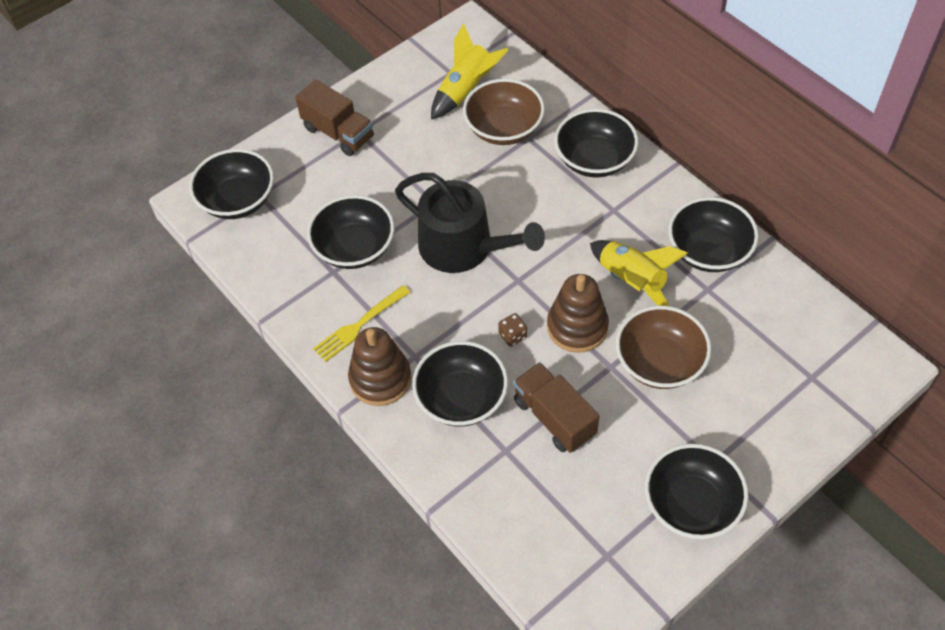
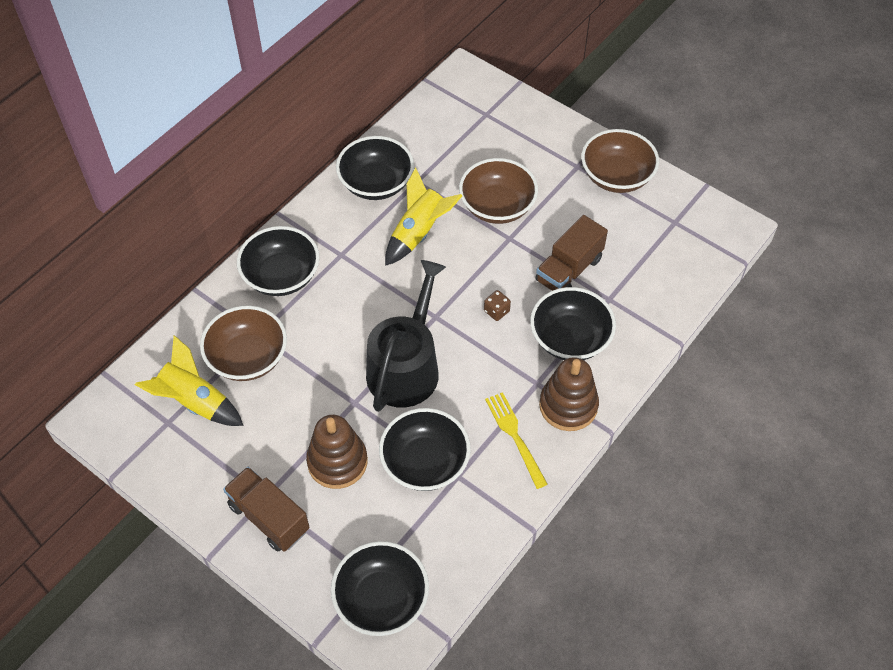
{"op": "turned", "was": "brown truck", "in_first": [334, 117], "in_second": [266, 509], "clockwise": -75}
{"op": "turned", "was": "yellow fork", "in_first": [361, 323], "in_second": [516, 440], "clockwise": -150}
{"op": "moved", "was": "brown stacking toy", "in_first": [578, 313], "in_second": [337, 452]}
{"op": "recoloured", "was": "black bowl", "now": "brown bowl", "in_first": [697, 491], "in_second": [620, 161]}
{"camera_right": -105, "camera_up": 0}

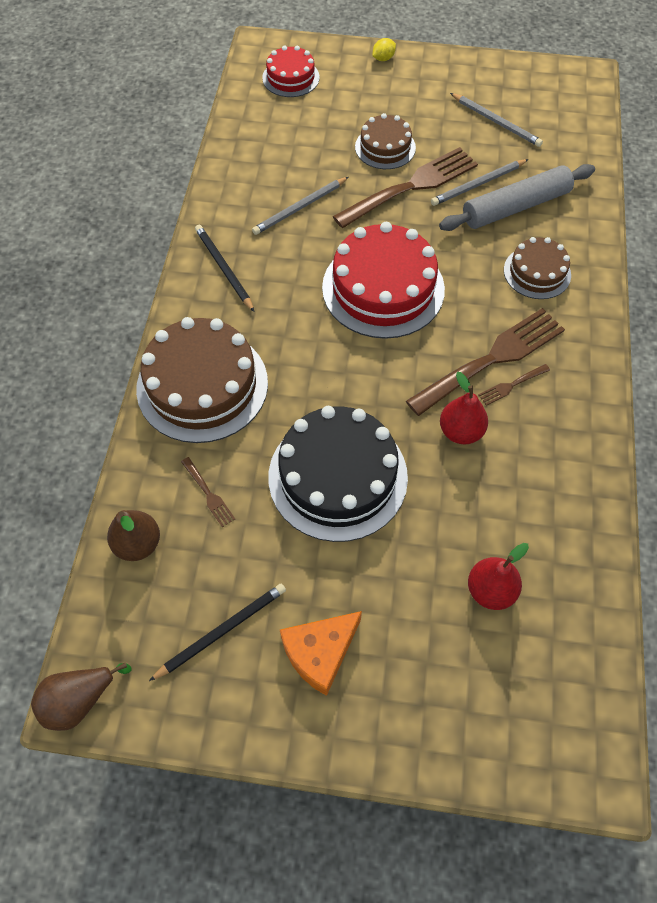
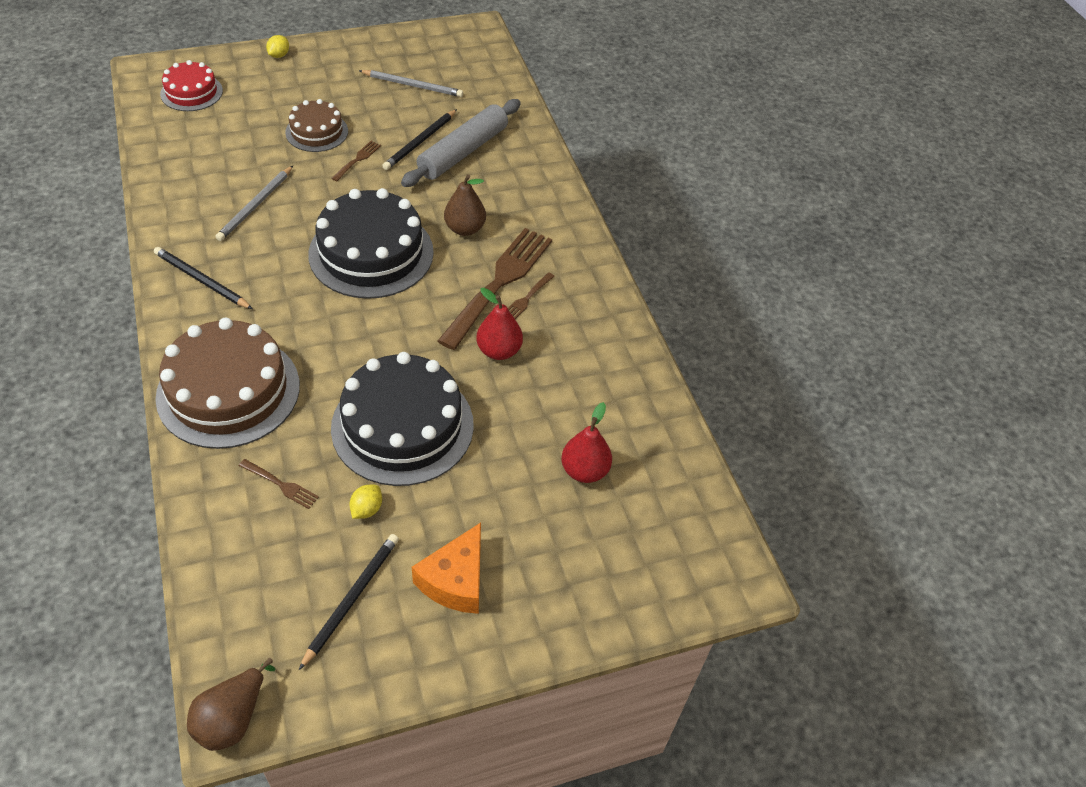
{"op": "moved", "was": "brown pear", "in_first": [133, 535], "in_second": [465, 205]}
{"op": "recoloured", "was": "red cake", "now": "black cake", "in_first": [383, 280], "in_second": [371, 243]}
{"op": "resized", "was": "brown fork", "in_first": [405, 187], "in_second": [356, 161], "ratio": 0.42}
{"op": "recoloured", "was": "grey pencil", "now": "black pencil", "in_first": [480, 182], "in_second": [419, 139]}
{"op": "removed", "was": "brown cake", "in_first": [537, 268]}
{"op": "added", "now": "yellow lemon", "in_second": [365, 502]}
{"camera_right": -30, "camera_up": -10}

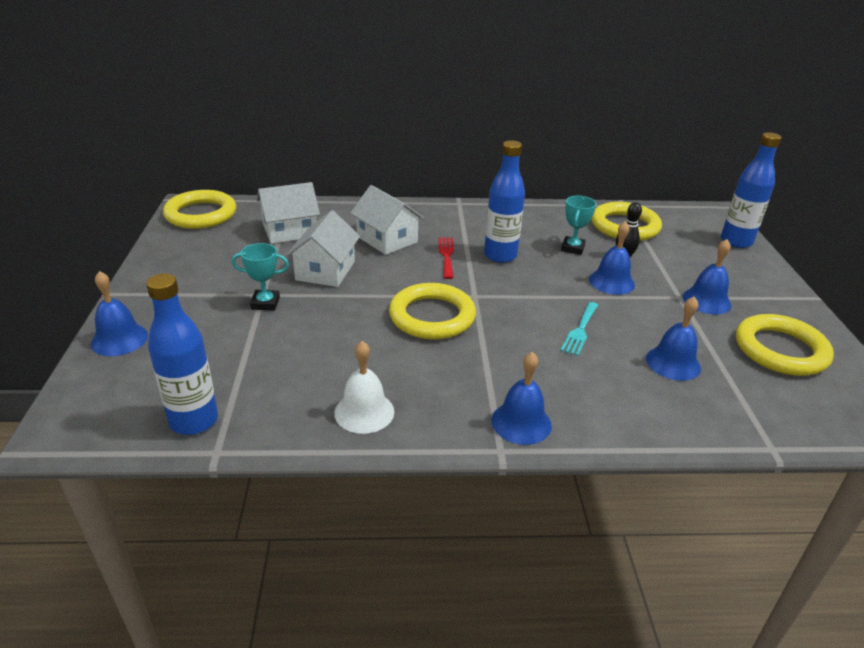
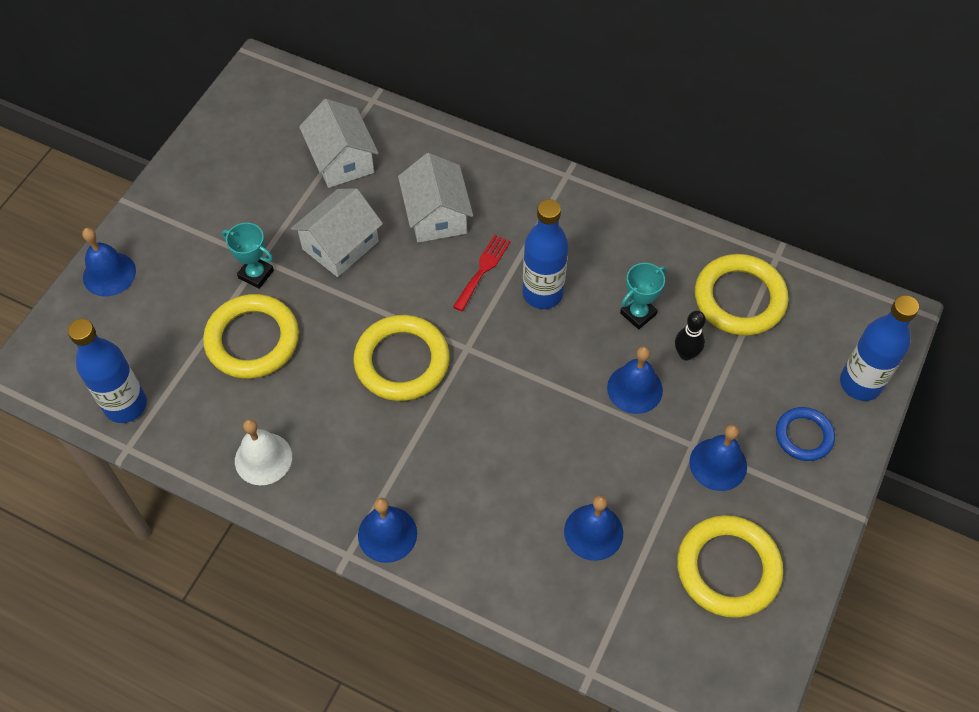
{"op": "moved", "was": "yellow ring", "in_first": [199, 209], "in_second": [251, 336]}
{"op": "turned", "was": "white house", "in_first": [288, 213], "in_second": [338, 143], "clockwise": 60}
{"op": "removed", "was": "turquoise fork", "in_first": [579, 329]}
{"op": "added", "now": "blue ring", "in_second": [805, 434]}
{"camera_right": 30, "camera_up": 25}

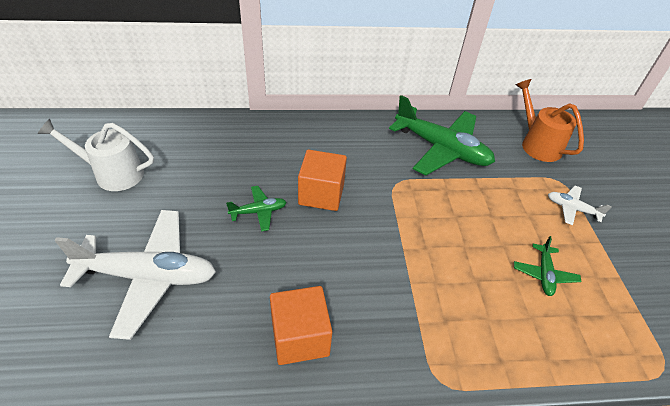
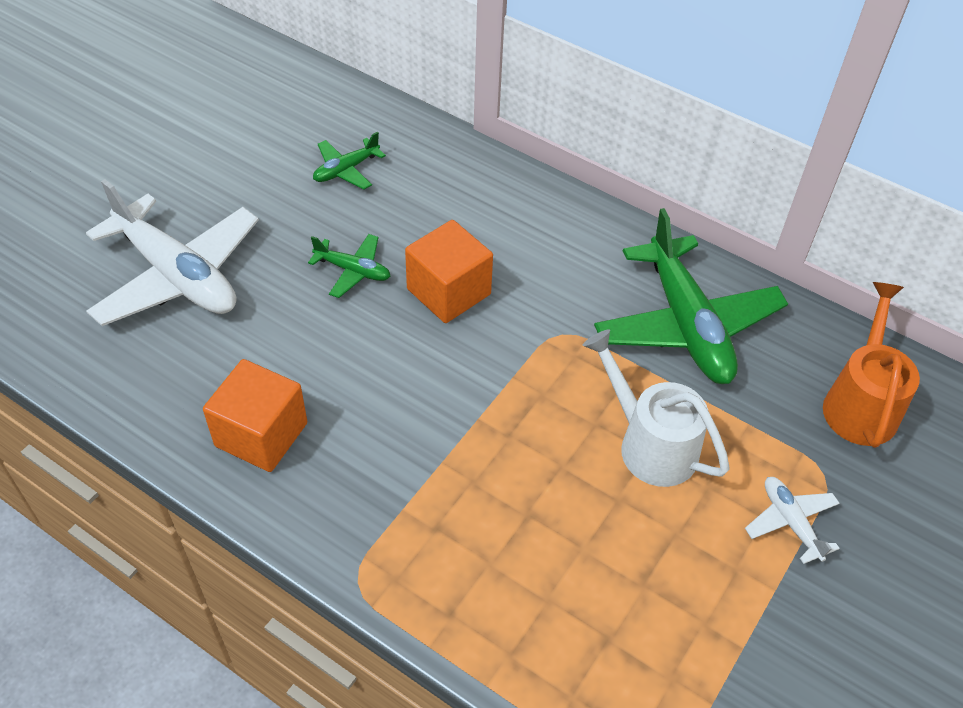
{"op": "moved", "was": "white watering can", "in_first": [96, 155], "in_second": [656, 408]}
{"op": "moved", "was": "green plane", "in_first": [548, 266], "in_second": [349, 161]}
{"camera_right": 40, "camera_up": 5}

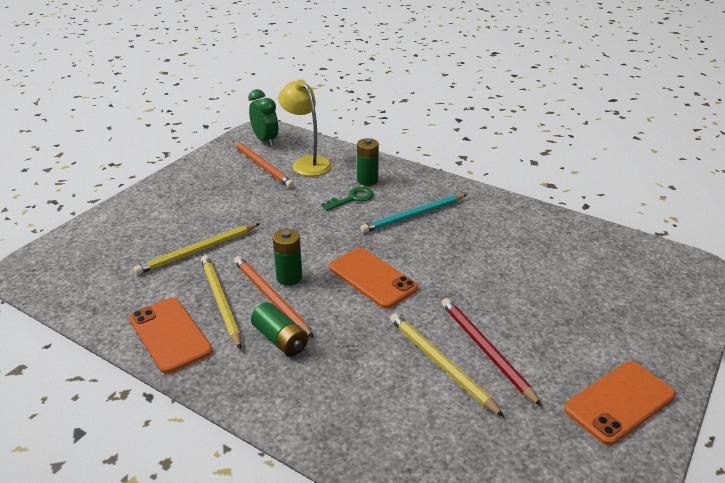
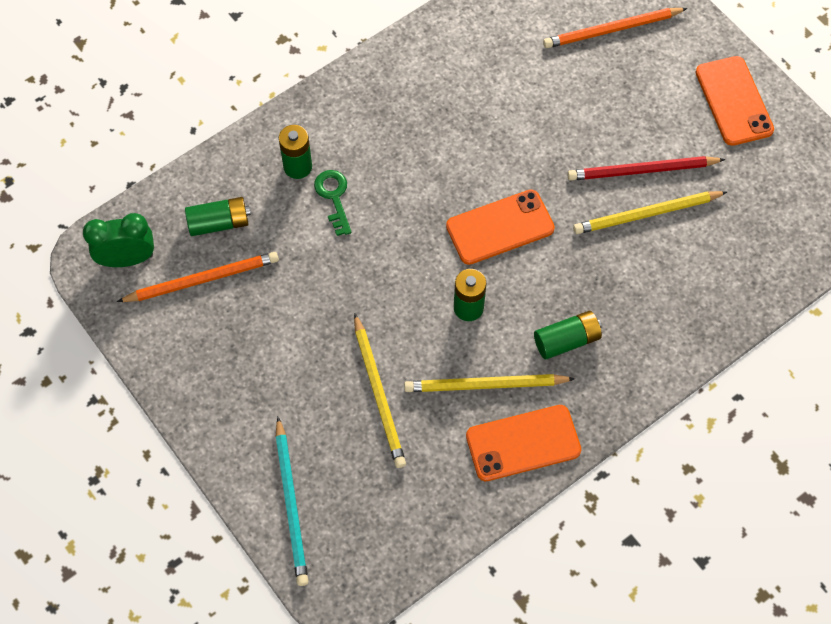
{"op": "moved", "was": "orange pencil", "in_first": [274, 297], "in_second": [615, 28]}
{"op": "replaced", "was": "yellow lamp", "now": "green battery", "in_first": [305, 127], "in_second": [218, 216]}
{"op": "moved", "was": "turquoise pencil", "in_first": [413, 213], "in_second": [292, 501]}
{"camera_right": -70, "camera_up": 30}

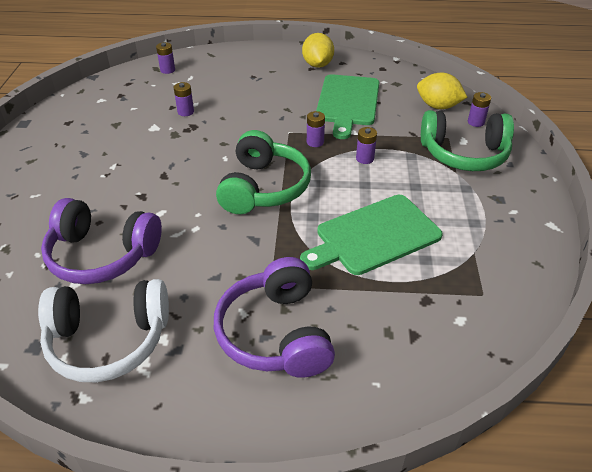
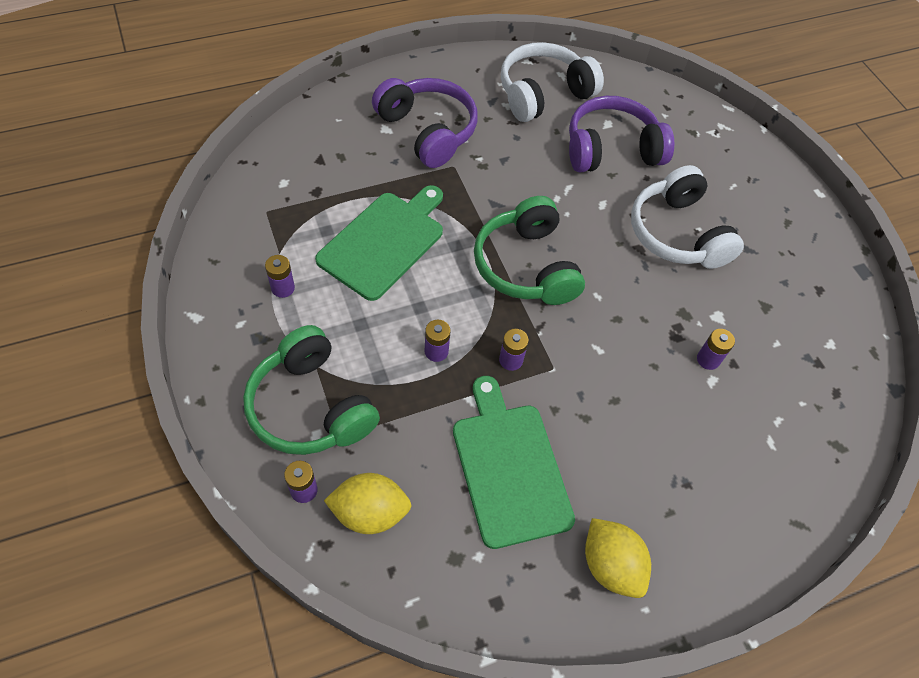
{"op": "moved", "was": "purple battery", "in_first": [165, 58], "in_second": [280, 276]}
{"op": "turned", "was": "green headphones", "in_first": [467, 140], "in_second": [311, 390], "clockwise": -105}
{"op": "added", "now": "white headphones", "in_second": [687, 217]}
{"camera_right": 150, "camera_up": 15}

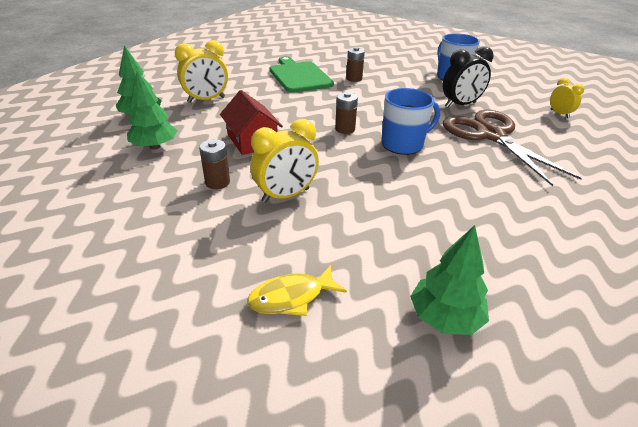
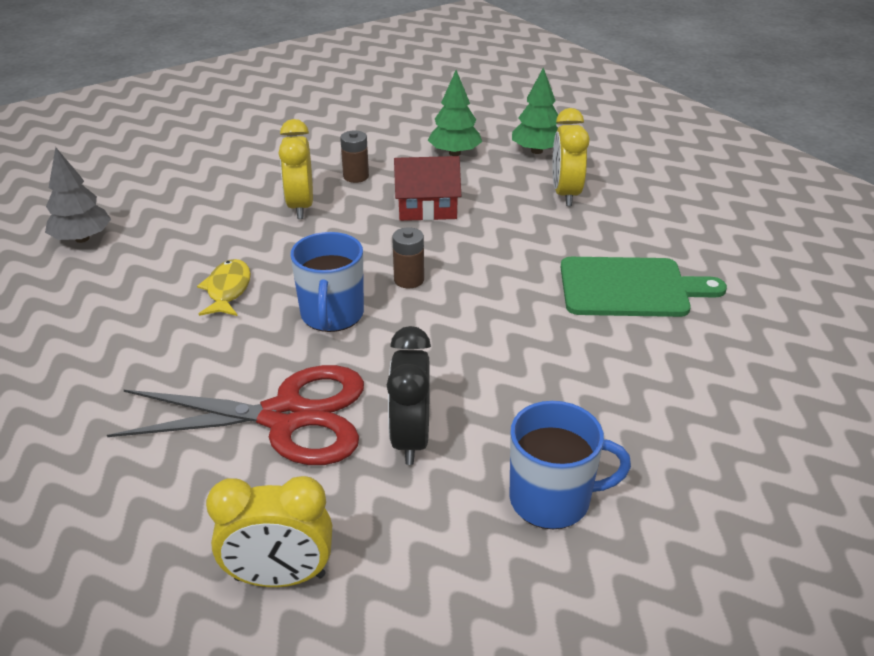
{"op": "moved", "was": "yellow fish", "in_first": [297, 290], "in_second": [224, 287]}
{"op": "removed", "was": "brown battery", "in_first": [355, 64]}
{"op": "recoloured", "was": "green tree", "now": "grey tree", "in_first": [449, 280], "in_second": [78, 195]}
{"op": "recoloured", "was": "brown scissors", "now": "red scissors", "in_first": [512, 148], "in_second": [235, 415]}
{"op": "resized", "was": "yellow clock", "in_first": [567, 98], "in_second": [269, 531], "ratio": 1.68}
{"camera_right": 115, "camera_up": 0}

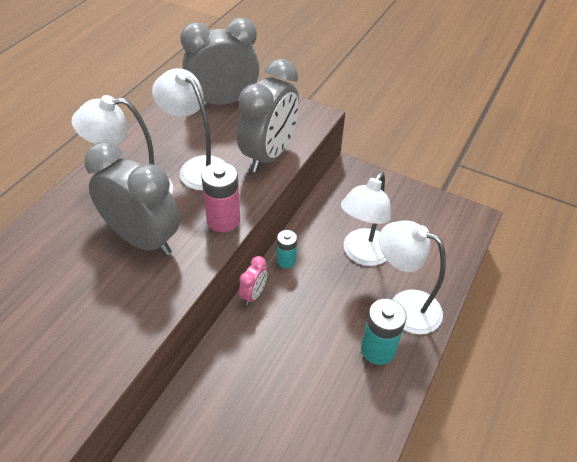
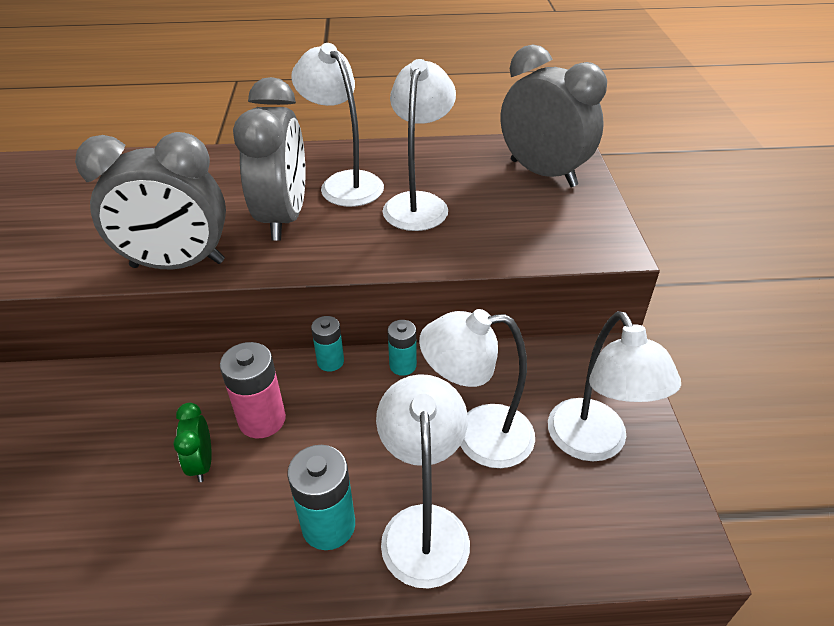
{"op": "moved", "was": "pink battery", "in_first": [220, 197], "in_second": [253, 390]}
{"op": "moved", "was": "grey clock", "in_first": [268, 116], "in_second": [150, 200]}
{"op": "replaced", "was": "pink clock", "now": "turquoise battery", "in_first": [253, 280], "in_second": [327, 344]}
{"op": "added", "now": "green clock", "in_second": [192, 442]}
{"op": "added", "now": "white lamp", "in_second": [614, 386]}
{"camera_right": 60, "camera_up": -5}

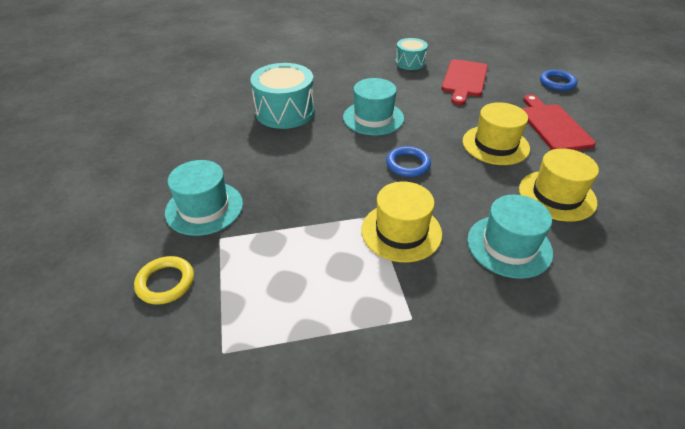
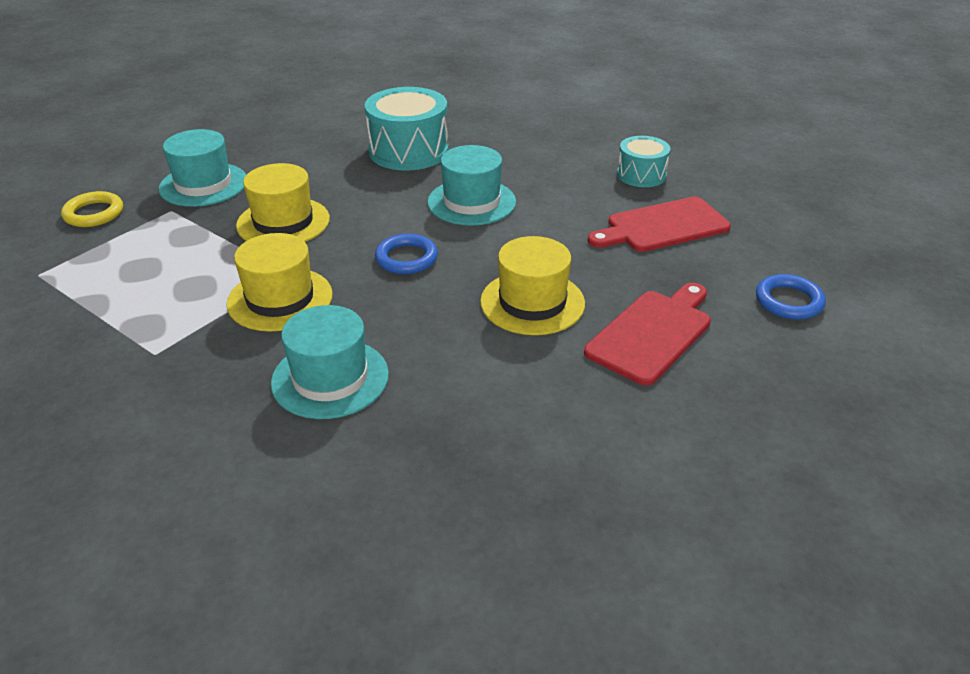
{"op": "moved", "was": "yellow hat", "in_first": [559, 185], "in_second": [283, 202]}
{"camera_right": 50, "camera_up": -5}

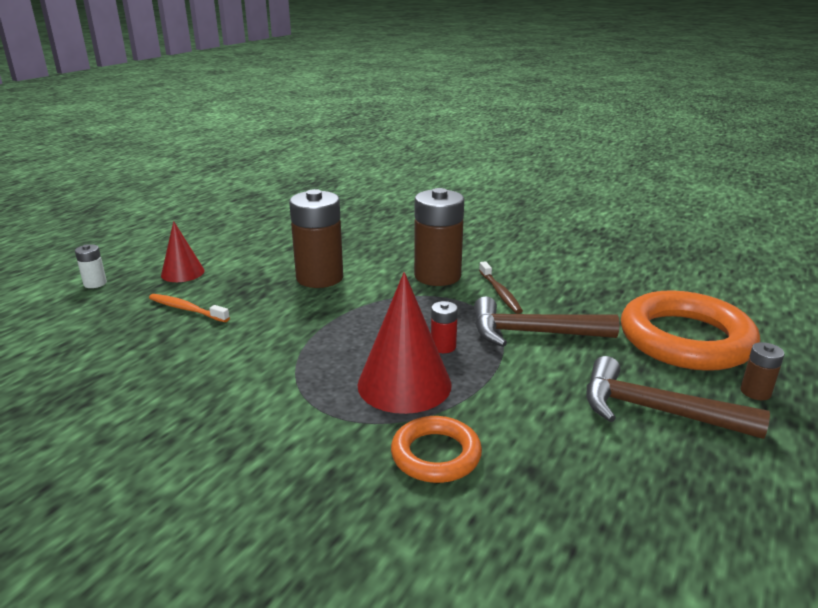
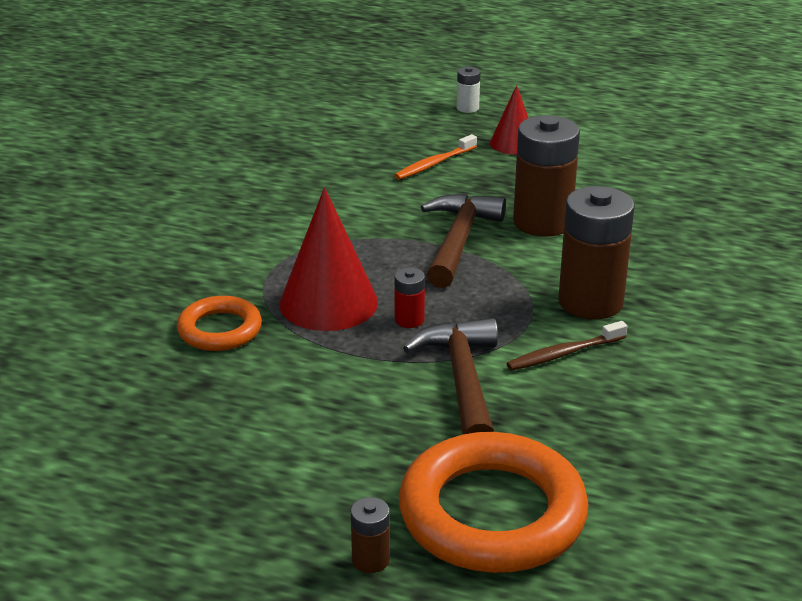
{"op": "turned", "was": "orange toothbrush", "in_first": [189, 308], "in_second": [435, 157], "clockwise": -150}
{"op": "moved", "was": "brown hammer", "in_first": [678, 397], "in_second": [463, 240]}
{"camera_right": 80, "camera_up": 5}

